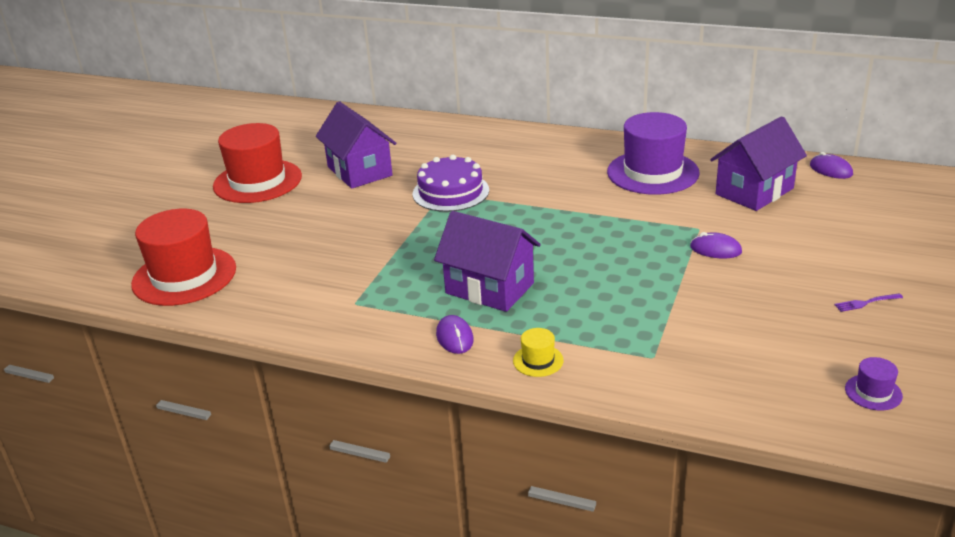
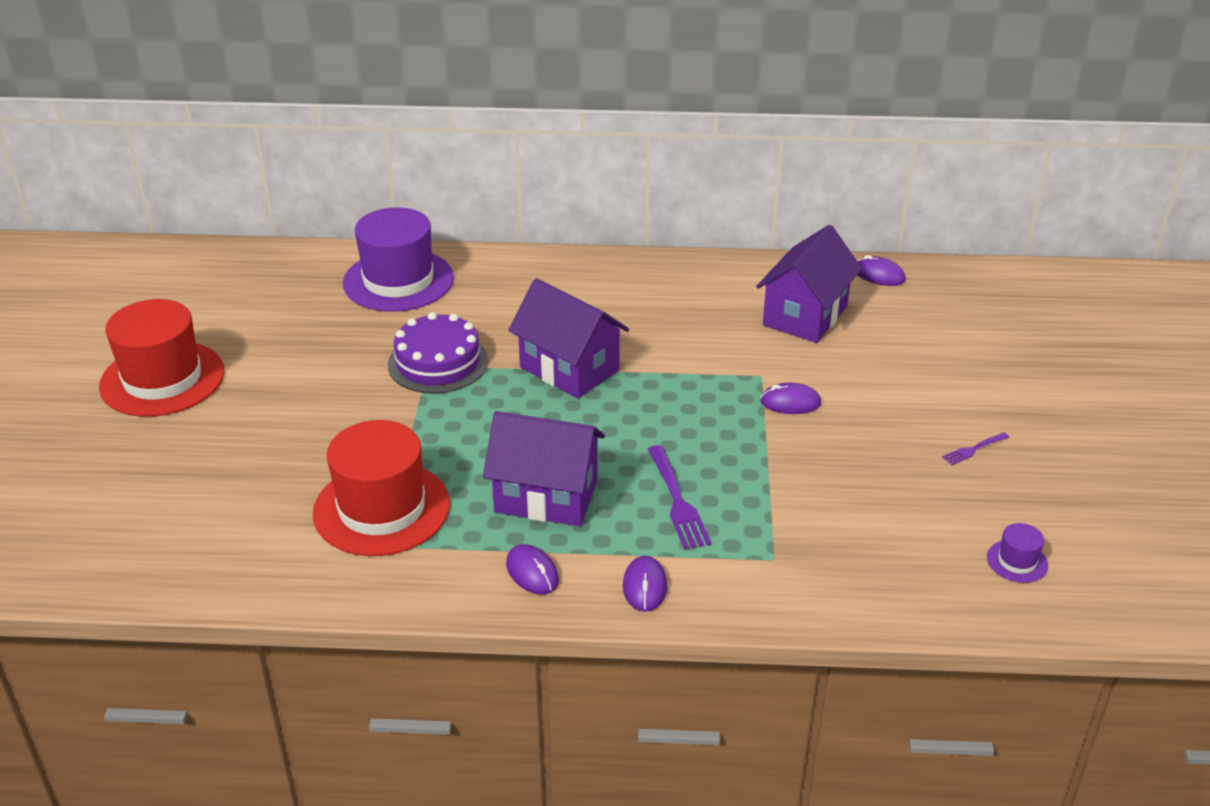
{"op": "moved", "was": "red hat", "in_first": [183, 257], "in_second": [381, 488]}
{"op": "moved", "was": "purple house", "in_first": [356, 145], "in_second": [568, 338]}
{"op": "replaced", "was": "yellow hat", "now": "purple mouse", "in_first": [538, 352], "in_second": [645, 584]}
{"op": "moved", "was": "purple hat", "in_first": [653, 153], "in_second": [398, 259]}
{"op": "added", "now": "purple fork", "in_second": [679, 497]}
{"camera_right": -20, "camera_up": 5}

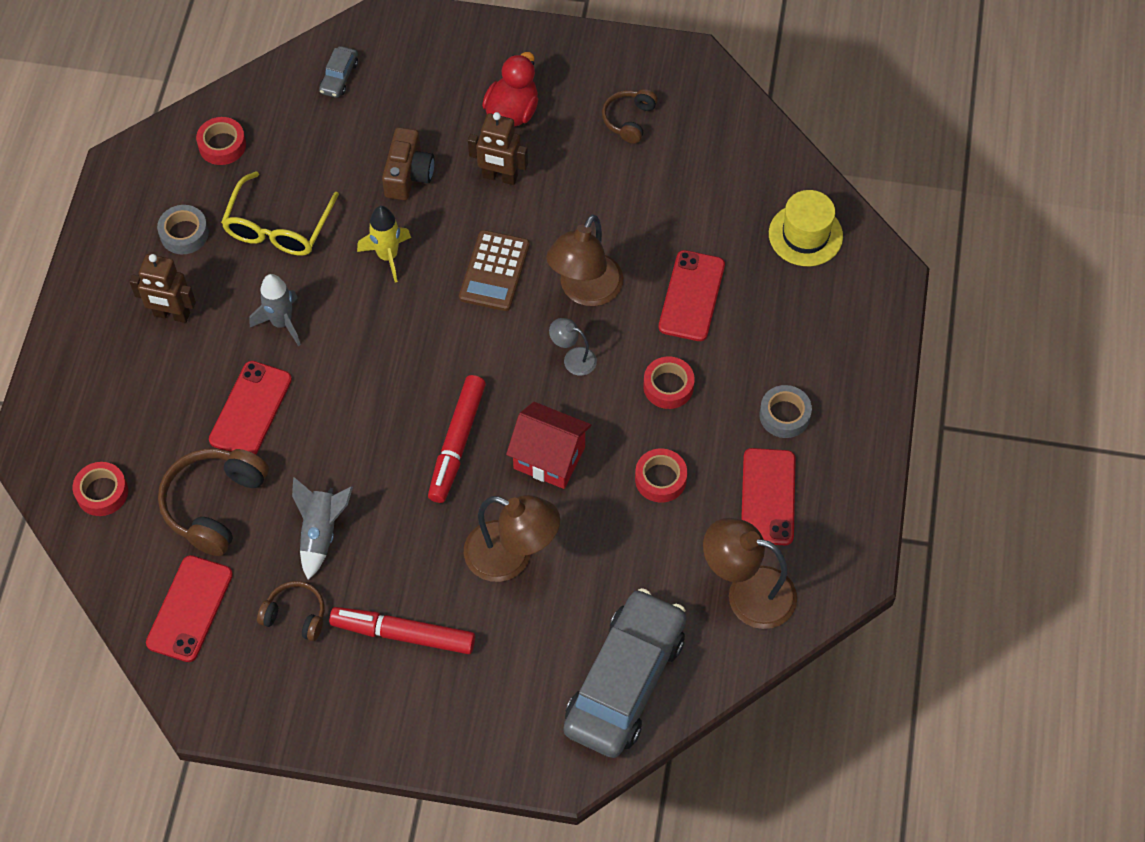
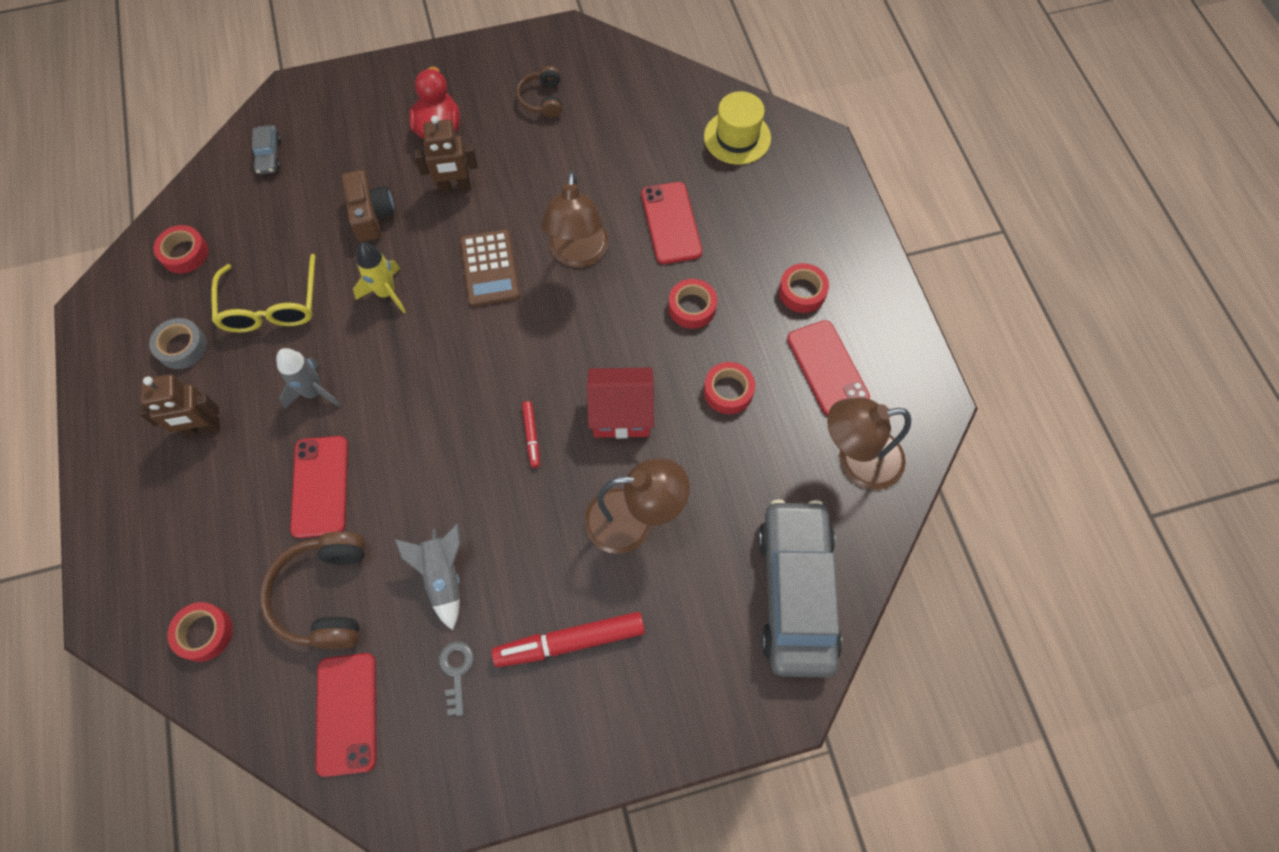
{"op": "replaced", "was": "brown headphones", "now": "grey key", "in_first": [291, 611], "in_second": [456, 678]}
{"op": "resized", "was": "red marker", "in_first": [457, 439], "in_second": [531, 434], "ratio": 0.5}
{"op": "removed", "was": "grey lamp", "in_first": [573, 347]}
{"op": "recoloured", "was": "grey tape", "now": "red tape", "in_first": [785, 411], "in_second": [804, 288]}
{"camera_right": -25, "camera_up": 5}

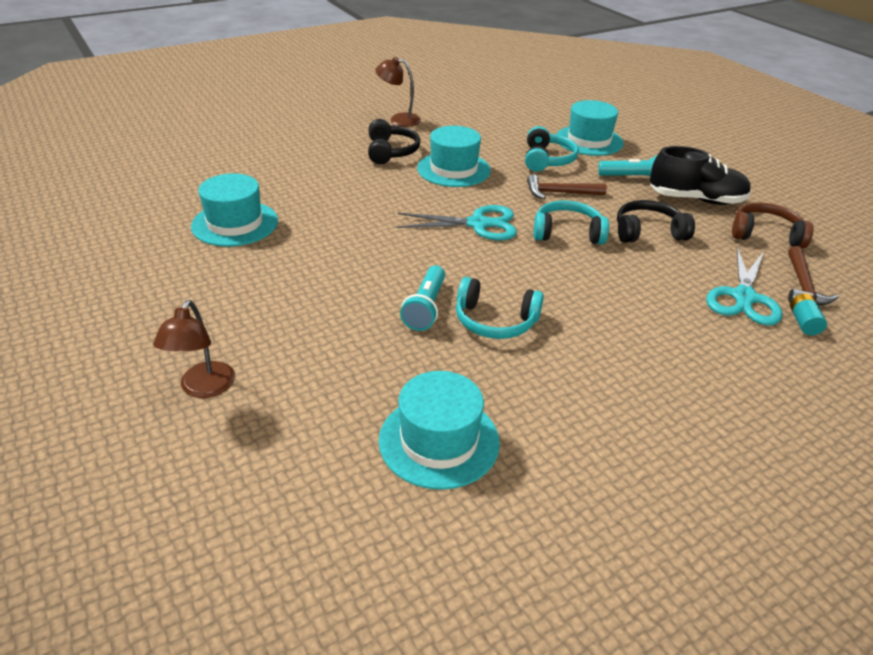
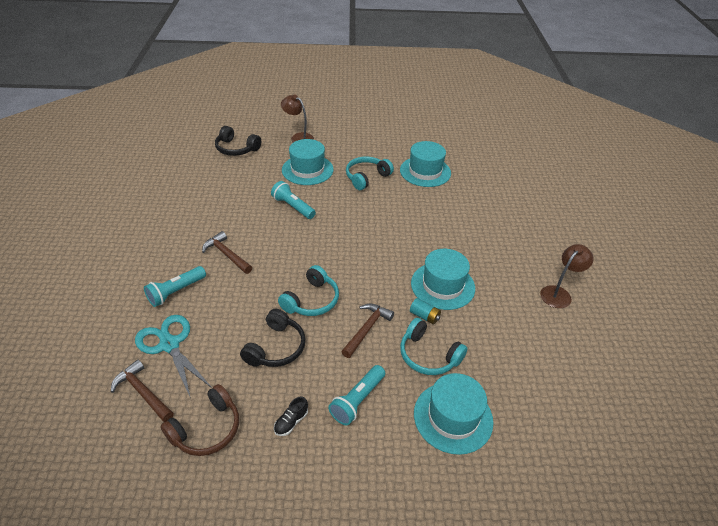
{"op": "moved", "was": "black headphones", "in_first": [394, 141], "in_second": [238, 141]}
{"op": "moved", "was": "turquoise hat", "in_first": [439, 430], "in_second": [308, 162]}
{"op": "removed", "was": "turquoise scissors", "in_first": [457, 222]}
{"op": "moved", "was": "turquoise headphones", "in_first": [500, 308], "in_second": [370, 173]}
{"op": "resized", "was": "black shoe", "in_first": [700, 175], "in_second": [291, 416], "ratio": 0.42}
{"op": "moved", "was": "turquoise battery", "in_first": [808, 314], "in_second": [425, 311]}
{"op": "added", "now": "turquoise flashlight", "in_second": [175, 286]}
{"op": "added", "now": "brown hammer", "in_second": [227, 252]}
{"camera_right": 120, "camera_up": 5}

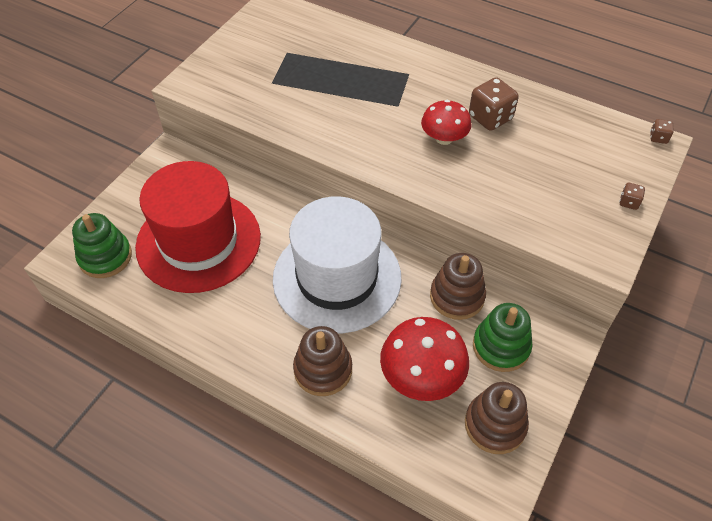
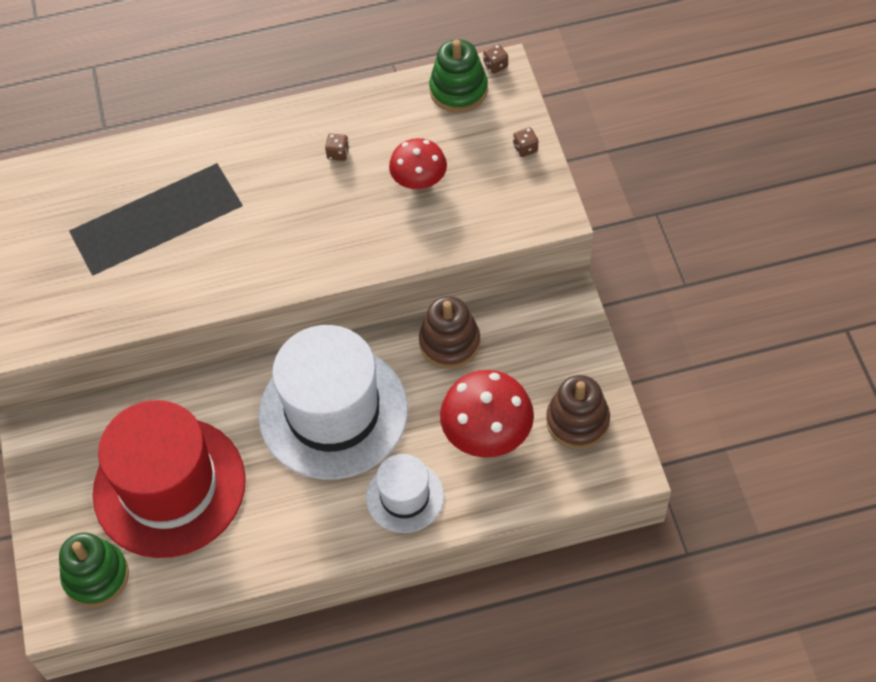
{"op": "replaced", "was": "brown stacking toy", "now": "white hat", "in_first": [322, 361], "in_second": [405, 493]}
{"op": "moved", "was": "red mushroom", "in_first": [446, 122], "in_second": [418, 163]}
{"op": "resized", "was": "brown dice", "in_first": [494, 104], "in_second": [337, 147], "ratio": 0.49}
{"op": "moved", "was": "green stacking toy", "in_first": [502, 337], "in_second": [458, 76]}
{"camera_right": -40, "camera_up": 5}

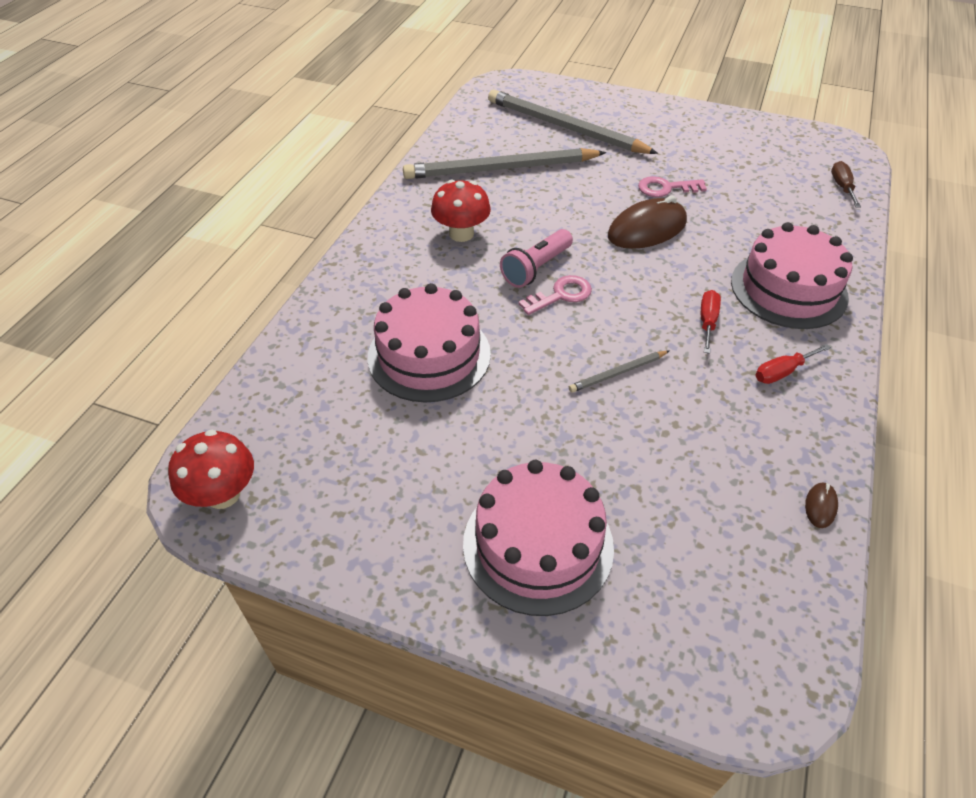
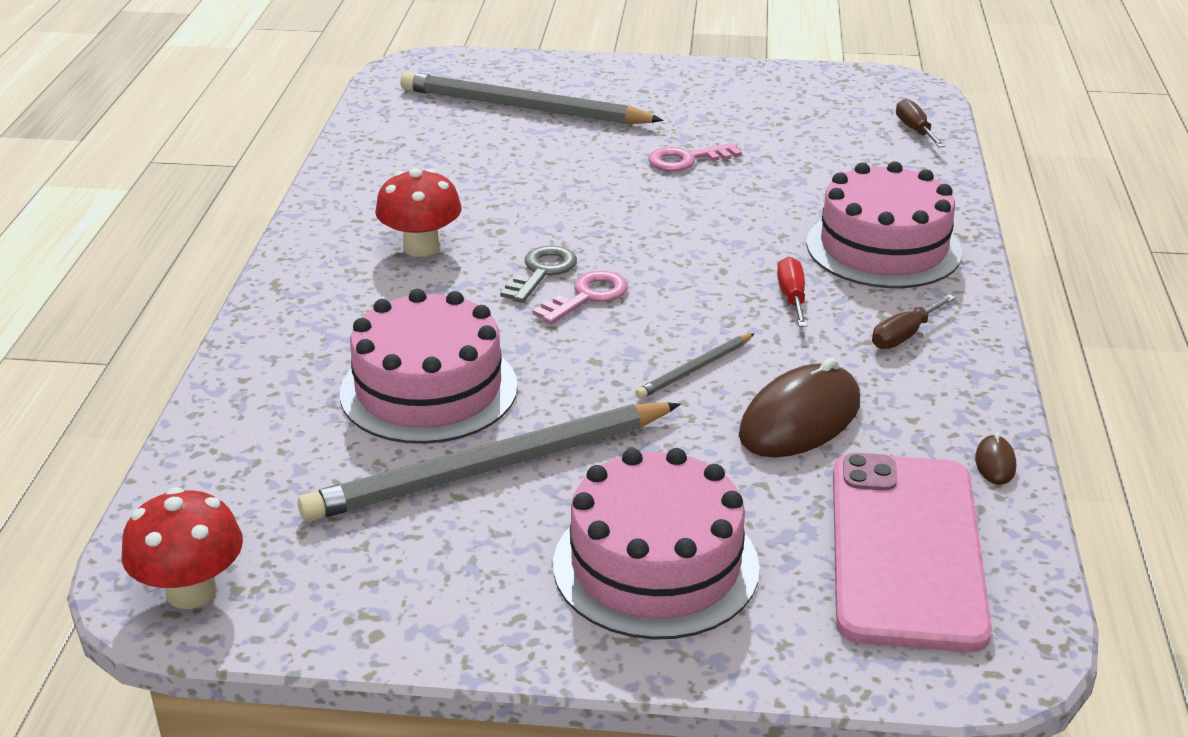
{"op": "moved", "was": "grey pencil", "in_first": [504, 163], "in_second": [489, 462]}
{"op": "replaced", "was": "pink flashlight", "now": "grey key", "in_first": [536, 258], "in_second": [538, 274]}
{"op": "moved", "was": "brown mouse", "in_first": [647, 222], "in_second": [799, 407]}
{"op": "recoloured", "was": "red screwdriver", "now": "brown screwdriver", "in_first": [793, 364], "in_second": [914, 321]}
{"op": "added", "now": "pink phone", "in_second": [912, 552]}
{"camera_right": -15, "camera_up": -15}

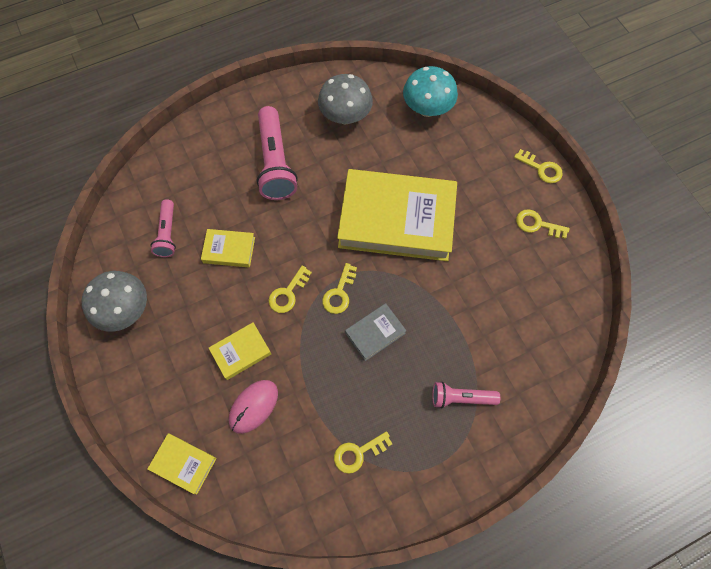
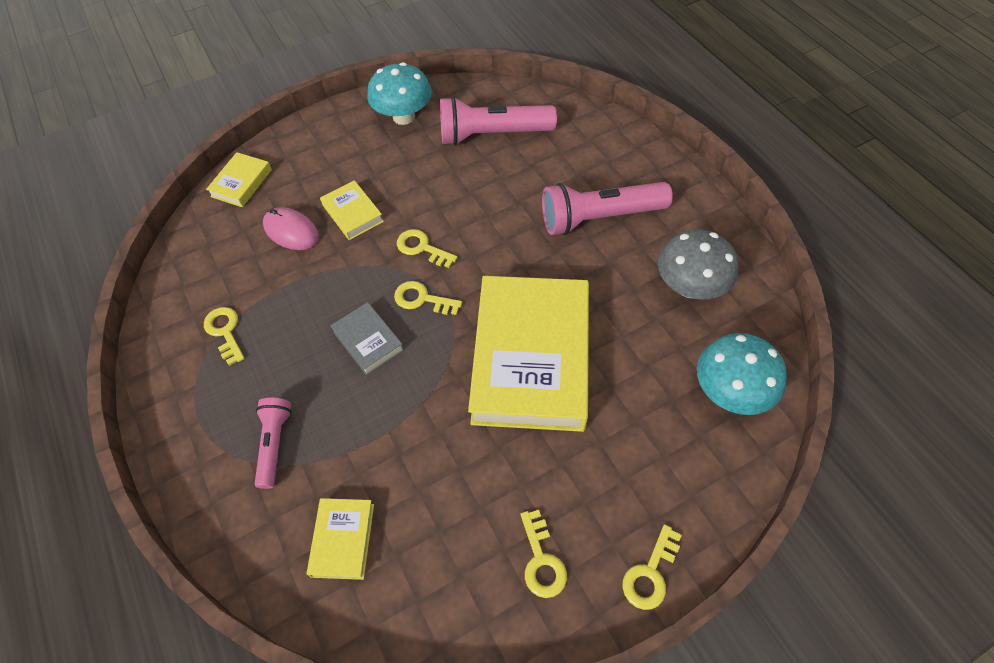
{"op": "recoloured", "was": "grey mushroom", "now": "turquoise mushroom", "in_first": [114, 301], "in_second": [399, 93]}
{"op": "resized", "was": "pink flashlight", "in_first": [163, 228], "in_second": [498, 120], "ratio": 1.75}
{"op": "moved", "was": "yellow book", "in_first": [228, 248], "in_second": [340, 539]}
{"op": "turned", "was": "yellow key", "in_first": [543, 224], "in_second": [544, 554], "clockwise": 150}
{"camera_right": 90, "camera_up": -10}

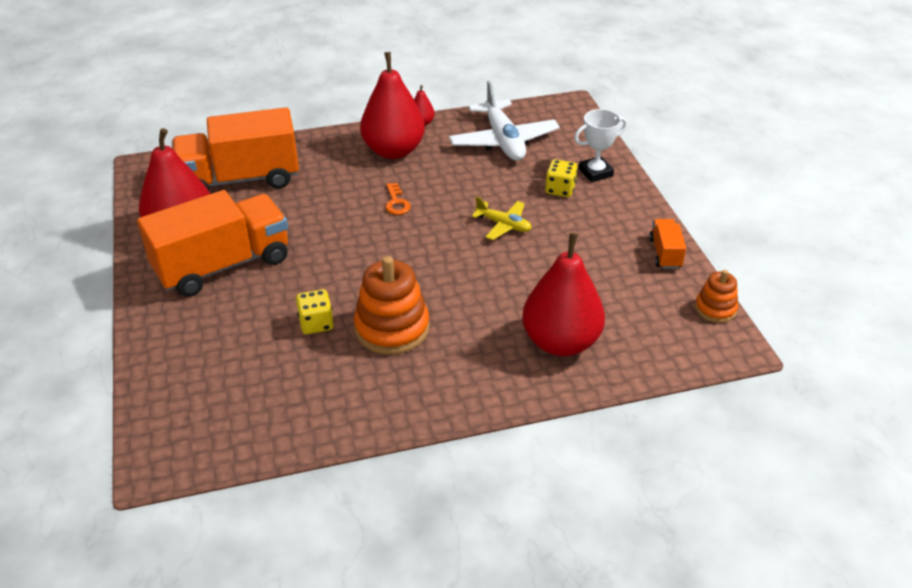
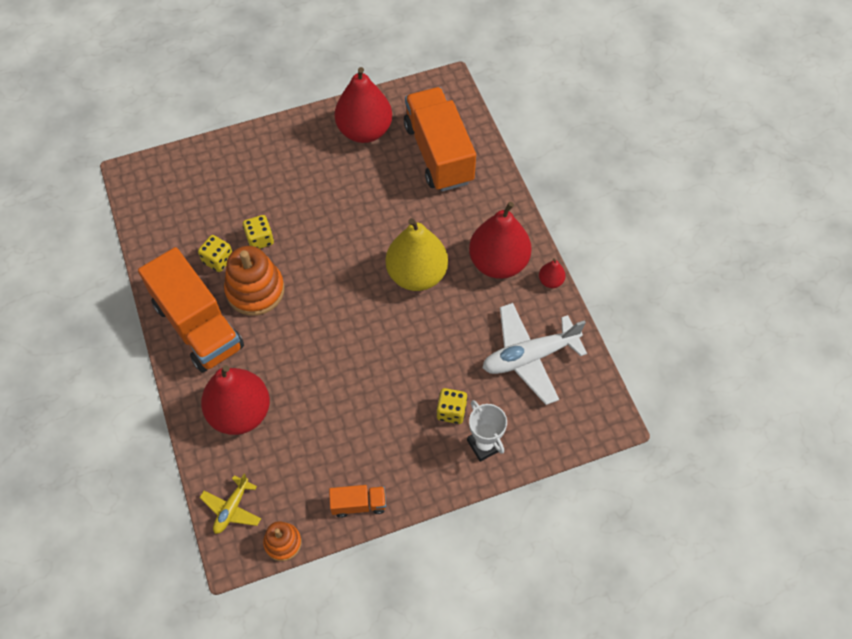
{"op": "moved", "was": "orange truck", "in_first": [212, 243], "in_second": [191, 309]}
{"op": "replaced", "was": "orange key", "now": "yellow pear", "in_first": [398, 199], "in_second": [417, 254]}
{"op": "moved", "was": "yellow plane", "in_first": [502, 218], "in_second": [230, 504]}
{"op": "added", "now": "yellow dice", "in_second": [215, 253]}
{"camera_right": 85, "camera_up": 20}

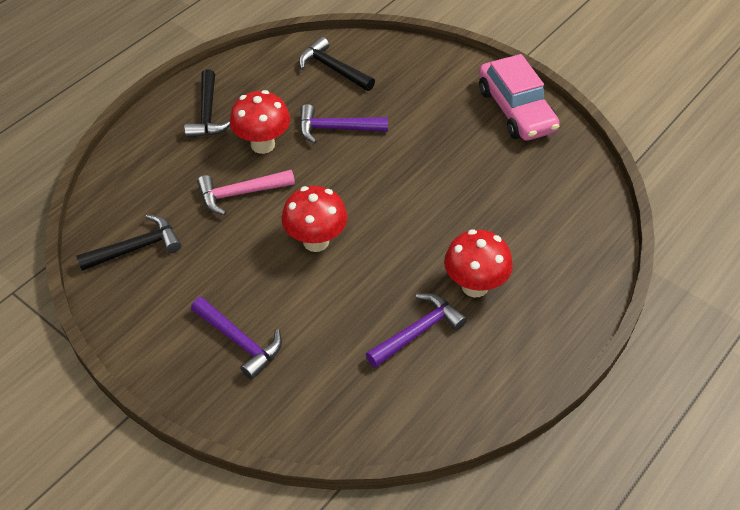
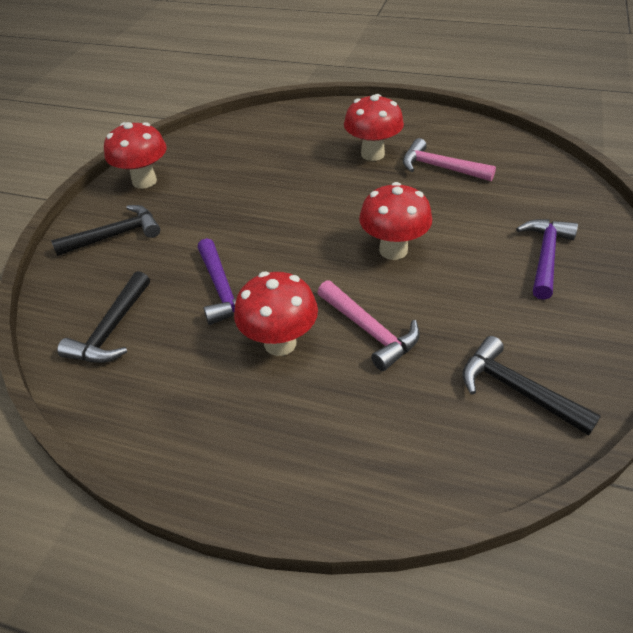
{"op": "moved", "was": "black hammer", "in_first": [207, 103], "in_second": [105, 230]}
{"op": "recoloured", "was": "purple hammer", "now": "pink hammer", "in_first": [416, 330], "in_second": [449, 159]}
{"op": "replaced", "was": "pink car", "now": "red mushroom", "in_first": [519, 97], "in_second": [135, 155]}
{"camera_right": -110, "camera_up": -5}

